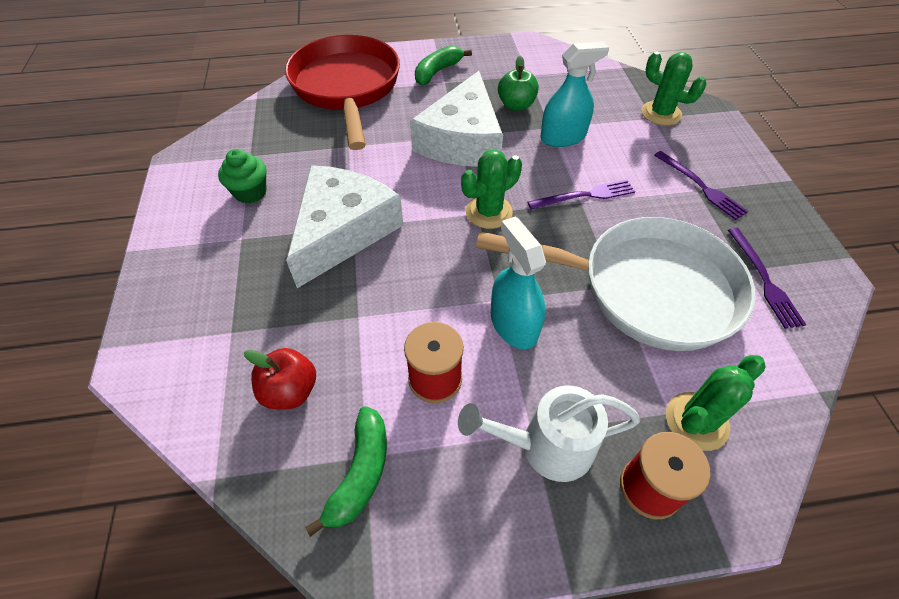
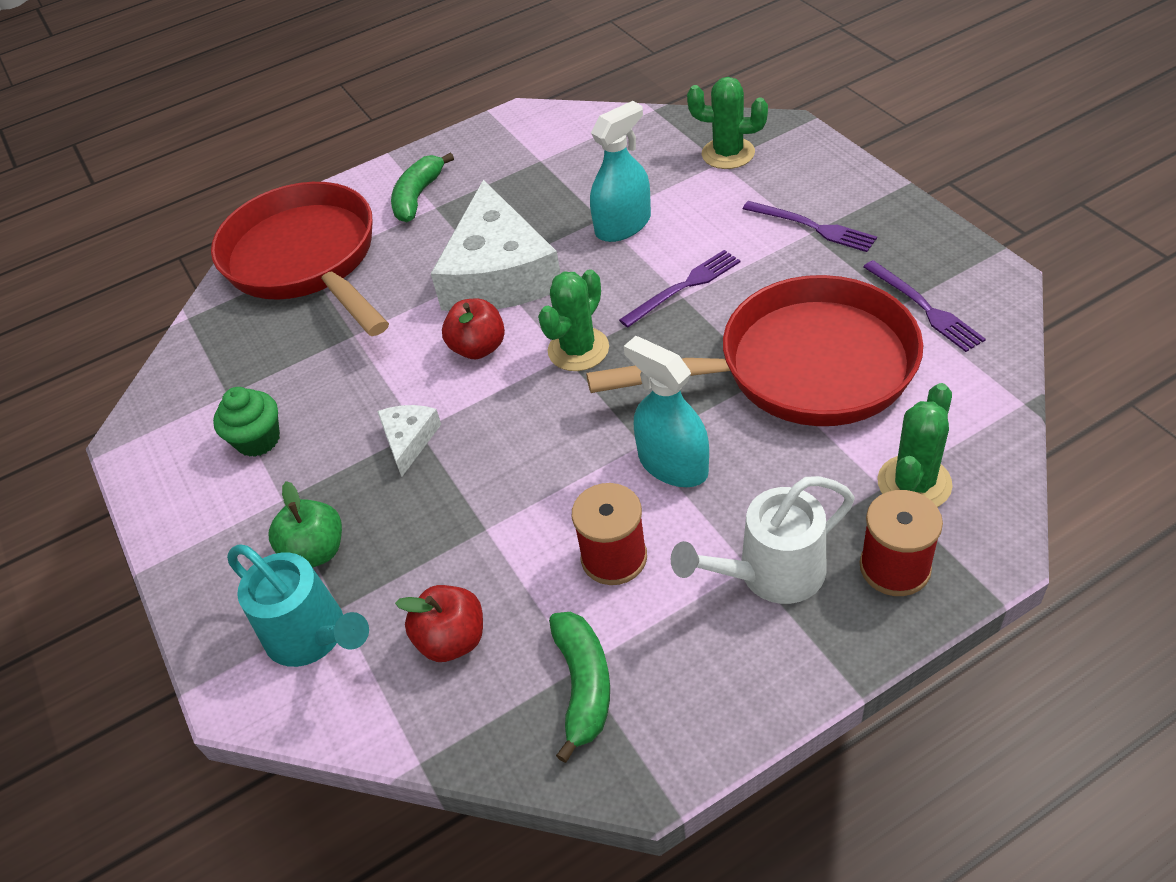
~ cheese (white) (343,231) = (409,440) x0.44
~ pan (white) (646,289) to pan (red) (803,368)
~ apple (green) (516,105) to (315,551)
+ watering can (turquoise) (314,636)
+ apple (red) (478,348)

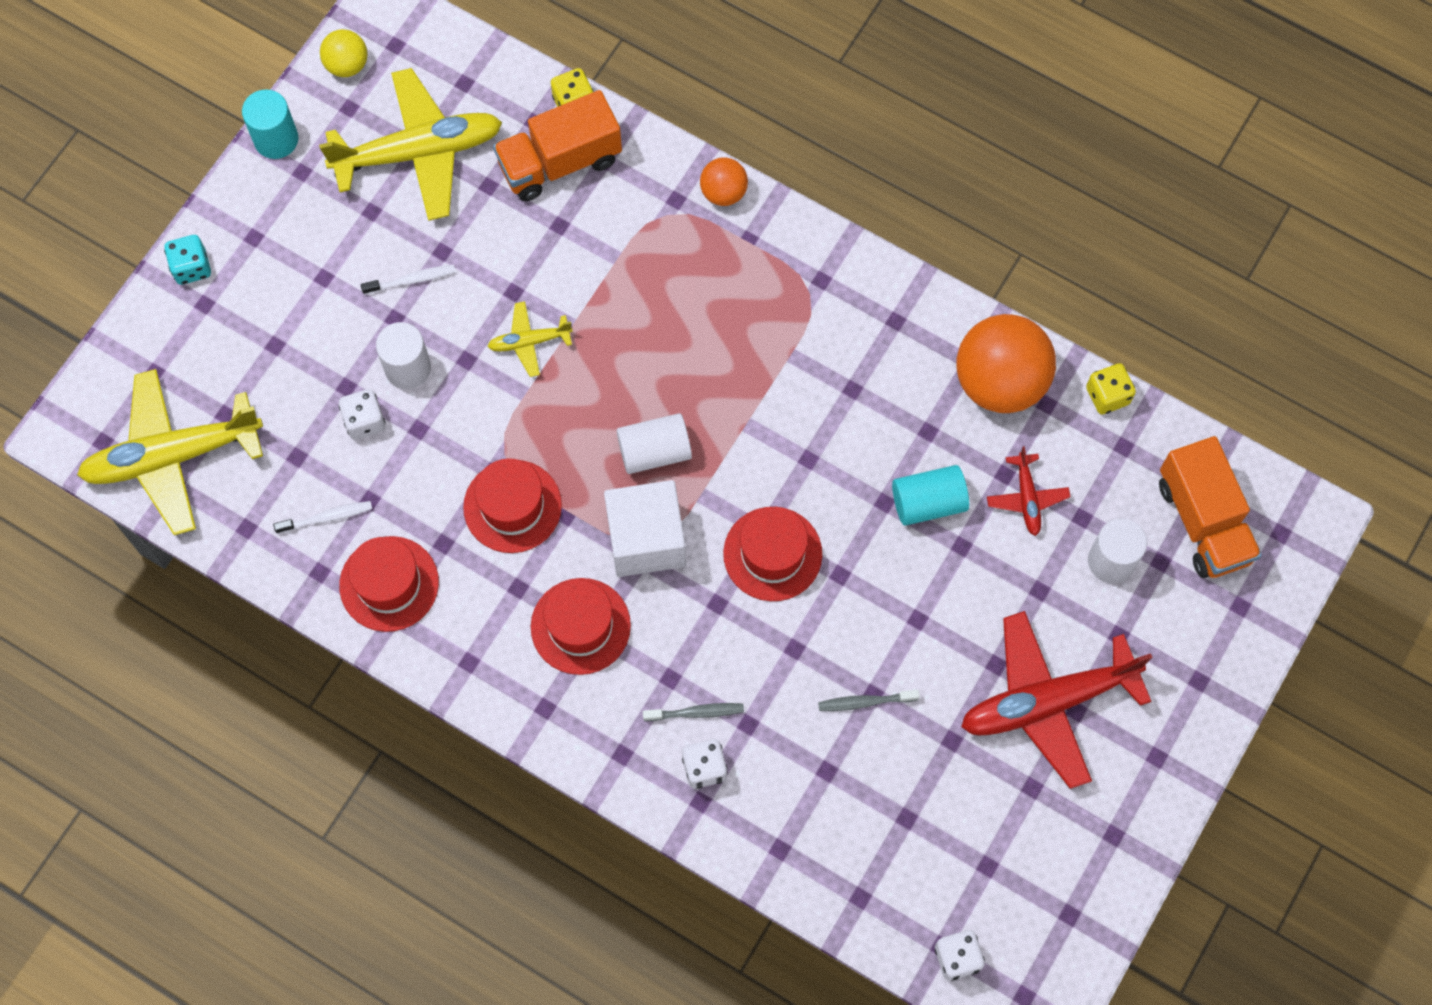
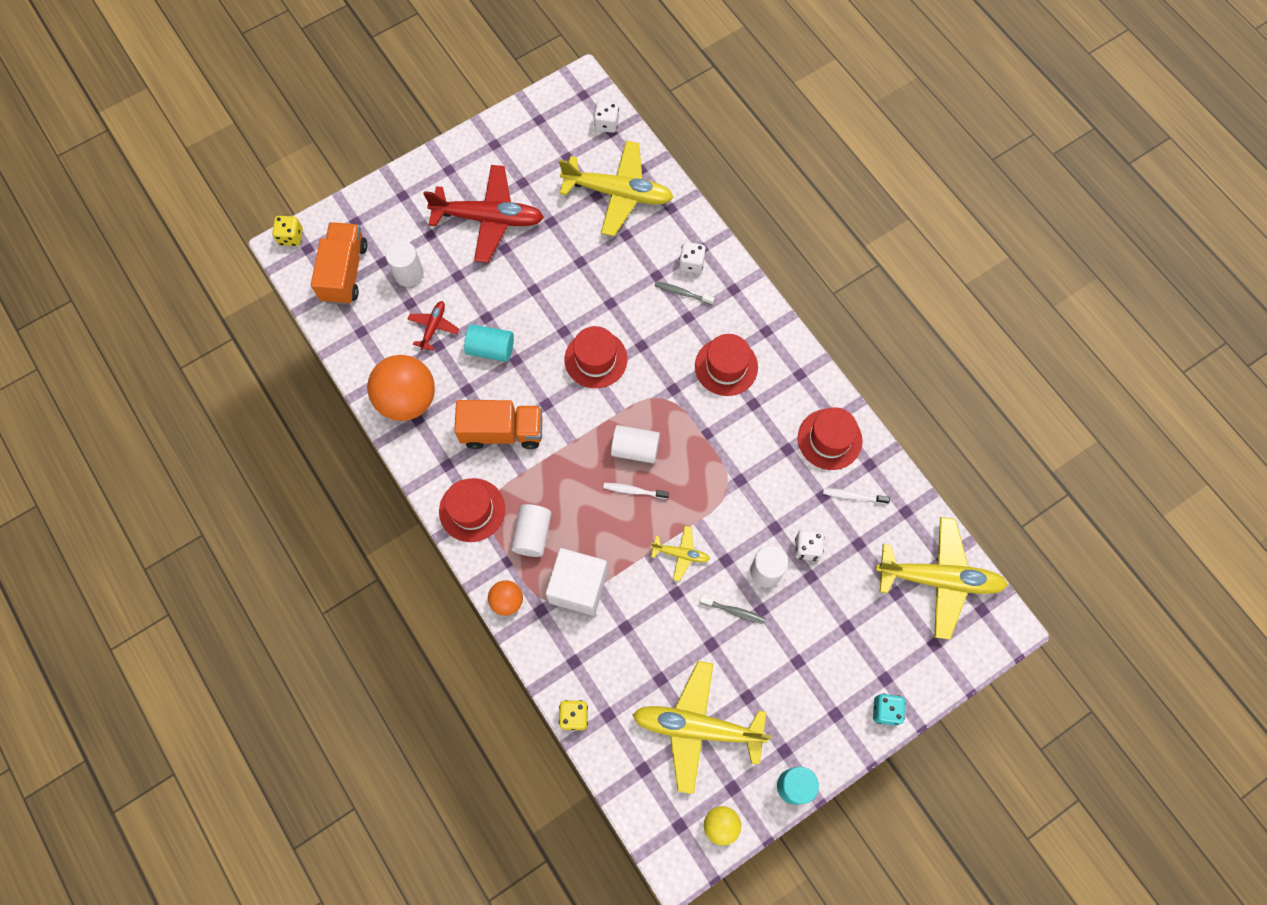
~ toothbrush (white) (411,280) to (634,491)
~ hat (red) (512,506) to (472,510)
~ truck (orange) (560,162) to (502,431)
~ cube (white) (646,539) to (578,587)
~ toothbrush (grey) (865,702) to (734,611)
~ dice (yellow) (1107,396) to (291,237)
+ cylinder (white) (532,534)
+ plane (yellow) (618,193)

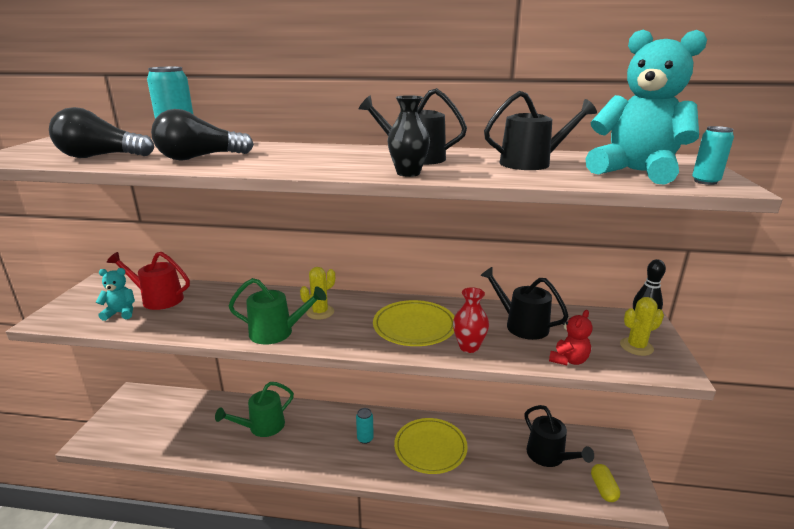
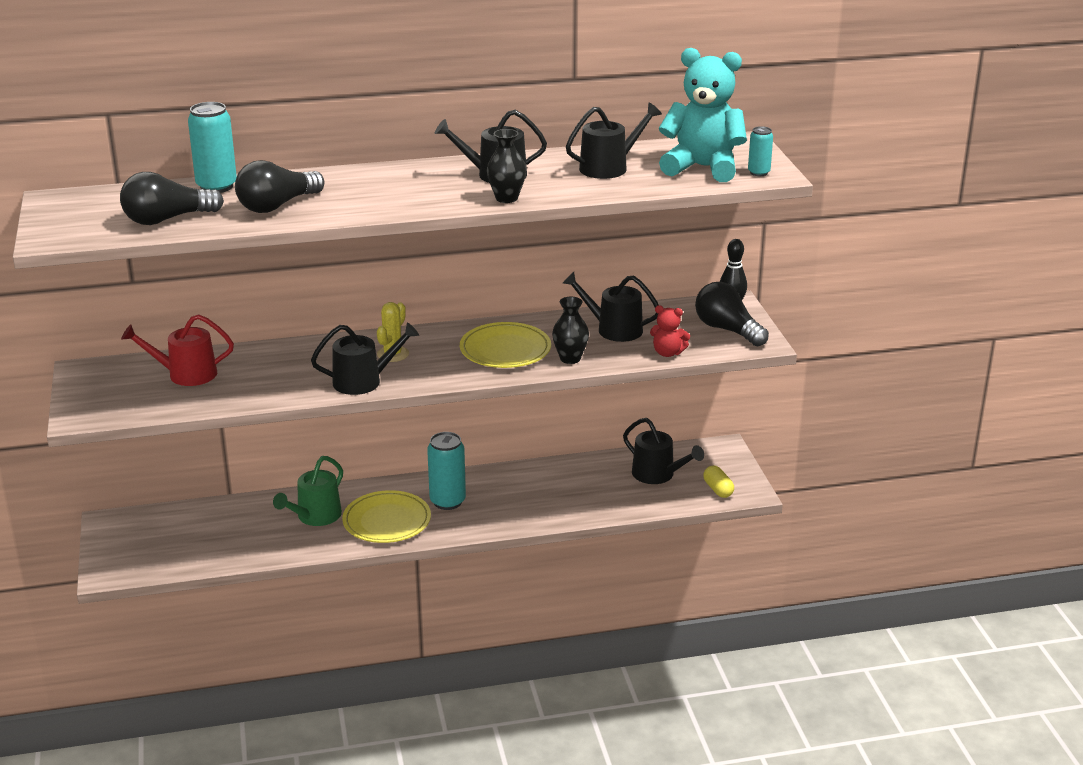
- teddy bear (turquoise) (121,313)
~ watering can (green) (276,332) to watering can (black) (363,381)
~ can (turquoise) (365,438) = (447,501) x1.79
~ plate (yellow) (430,448) to (387,521)
~ vase (red) (469,347) to vase (black) (570,358)
~ teddy bear (red) (568,360) = (668,353) 90 degrees clockwise
~ cactus (yellow) (636,347) to light bulb (black) (727,330)

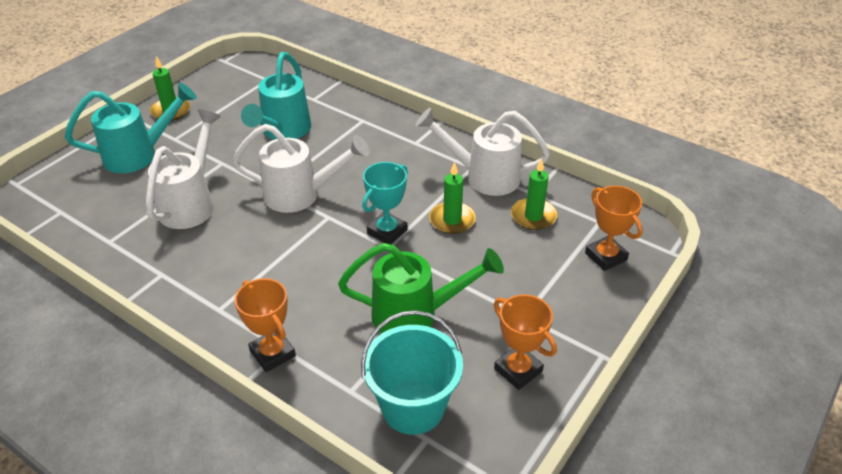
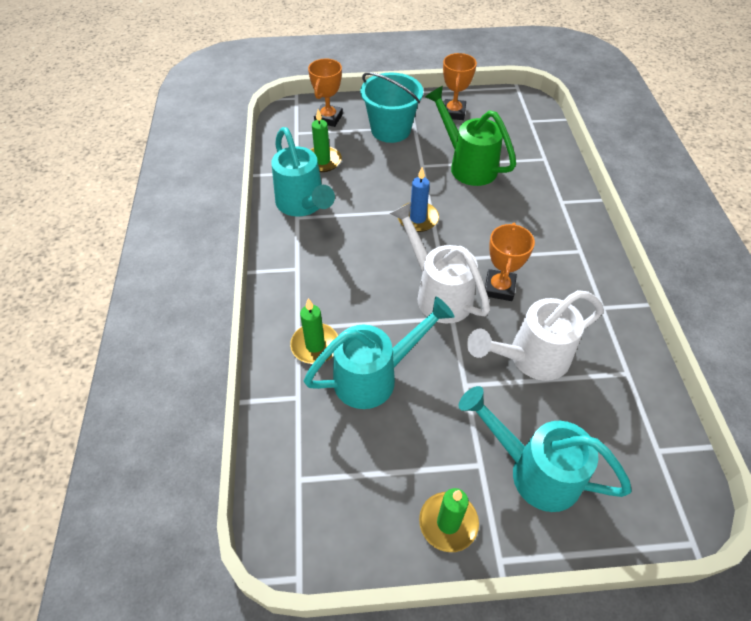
~ trophy (orange) (272,353) to (499,288)
~ bucket (turquoise) (413,407) to (390,130)
~ trophy (turquoise) (387,231) to candle (blue) (417,219)
~ watering can (white) (483,177) to watering can (turquoise) (303,205)
~ candle (green) (452,220) to (315,345)

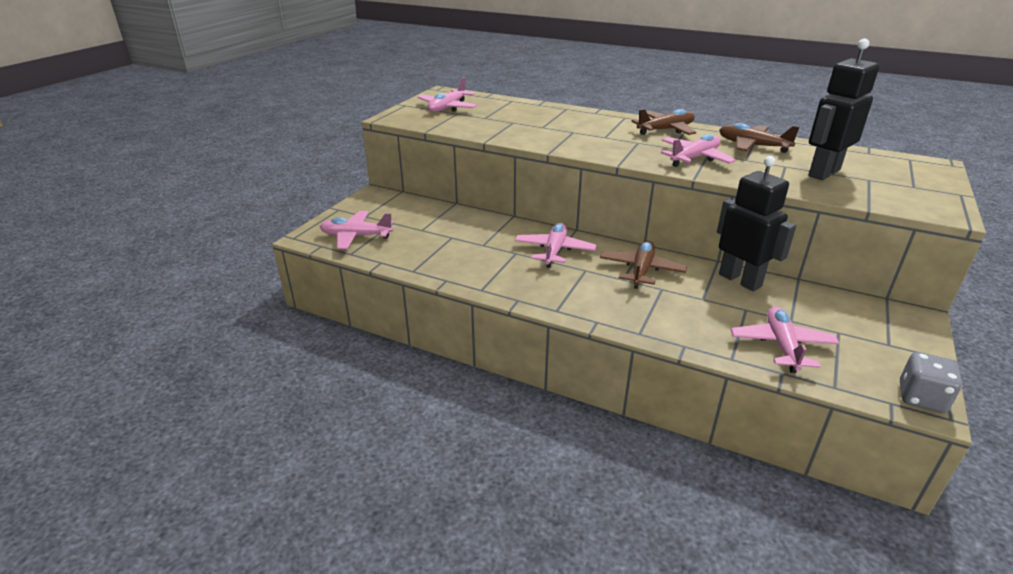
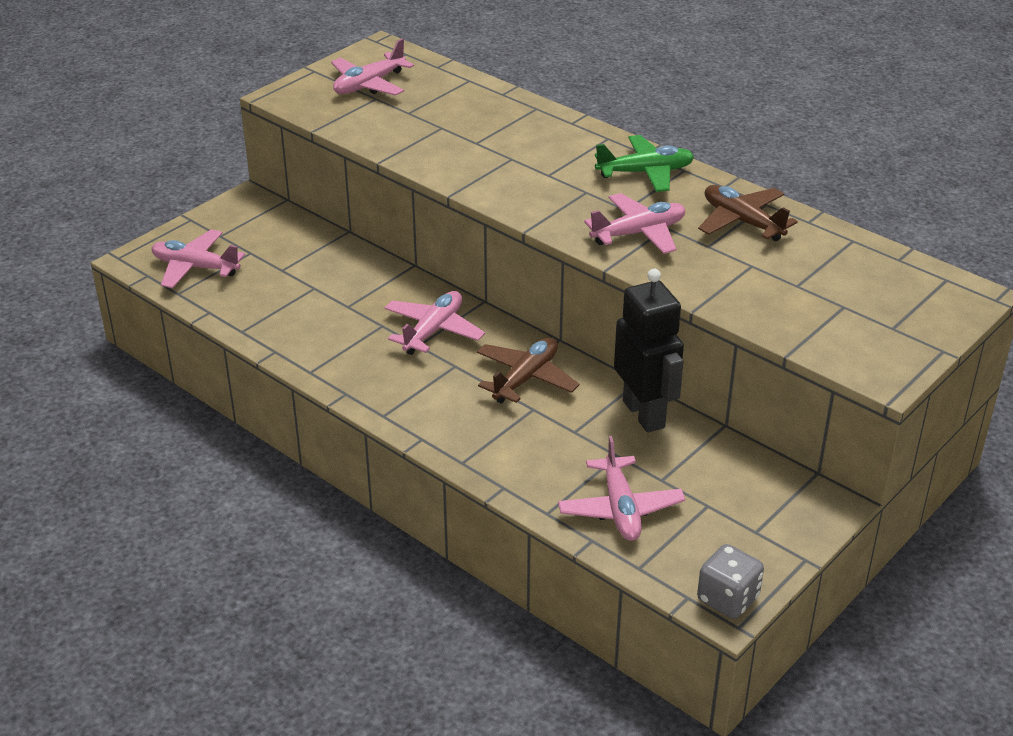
~ plane (brown) (665,130) to plane (green) (645,172)
~ plane (pink) (781,346) = (620,509) 150 degrees clockwise
- robot (black) (823,173)

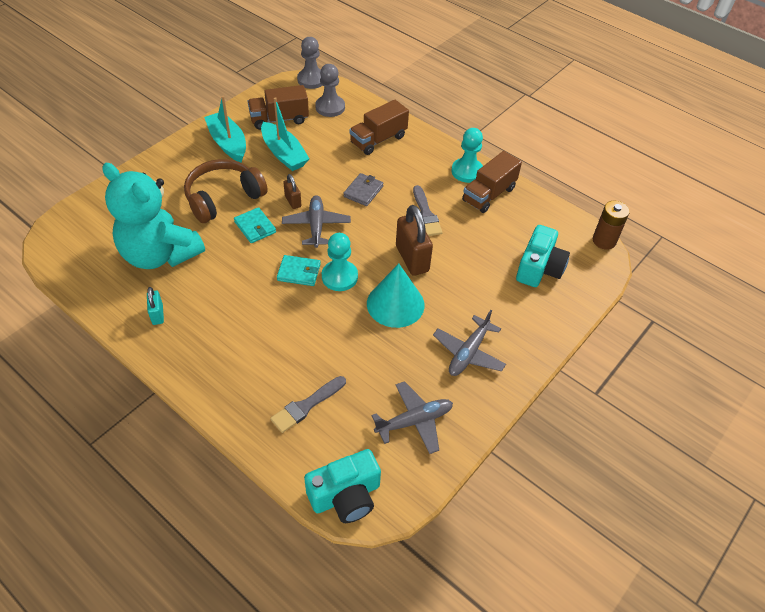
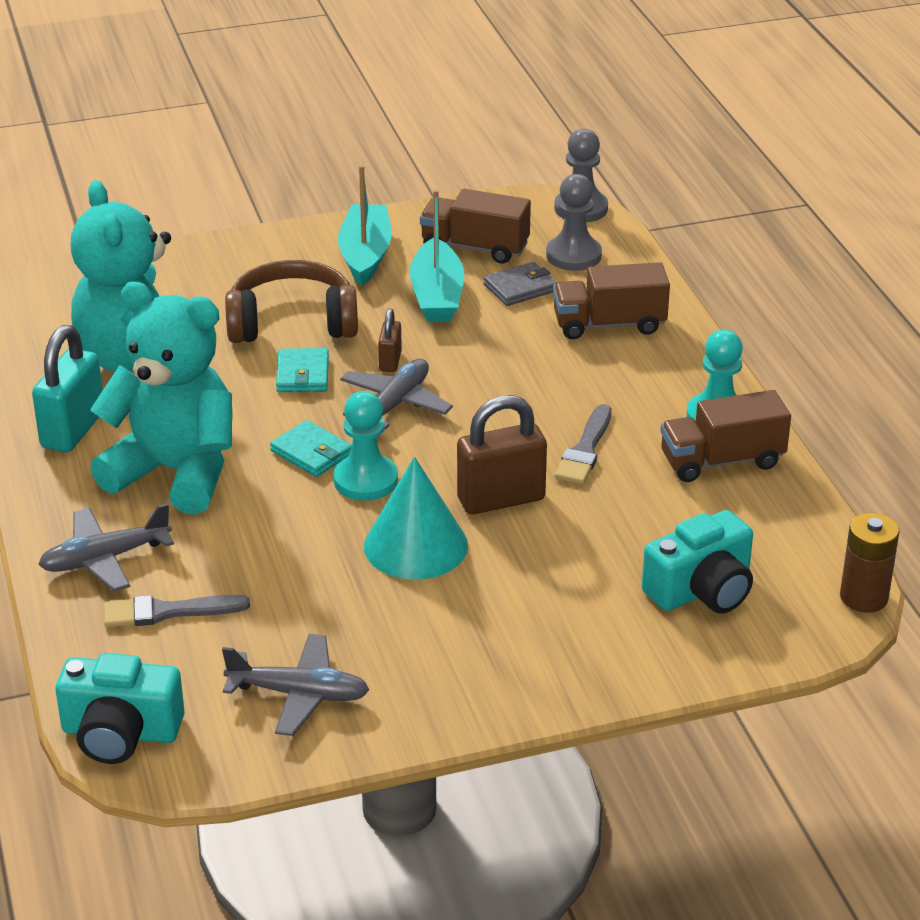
~ padlock (turquoise) (157,315) = (73,430) x1.90
~ wallet (grey) (363,191) to (520,288)
~ padlock (brown) (412,259) = (501,499) 60 degrees clockwise
~ plane (grey) (468,353) to (105,559)
+ teddy bear (turquoise) (176,472)

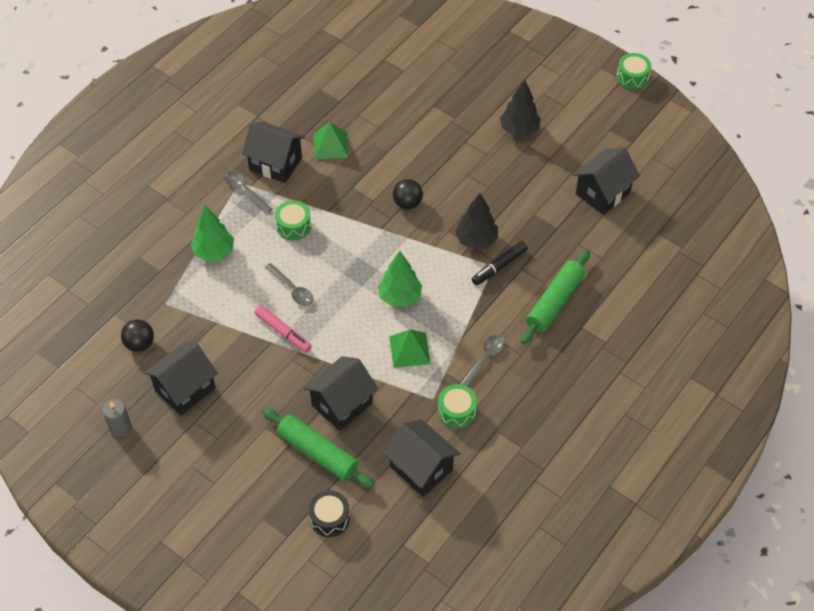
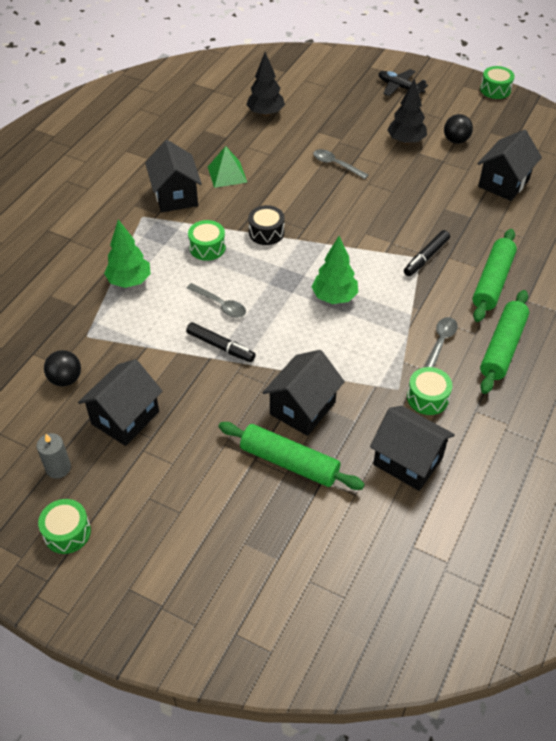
~ spoon (grey) (245,191) to (336,165)
~ house (black) (275,164) = (175,196) 60 degrees clockwise
~ marker (pink) (283,332) to marker (black) (220,346)
~ drum (black) (330,518) to (266,232)
- pyramid (green) (409,350)
~ ball (black) (407,203) to (456,140)
~ tree (black) (476,240) to (265,113)
+ drum (green) (67,532)
+ plane (black) (399,87)
+ rolling pin (green) (502,347)

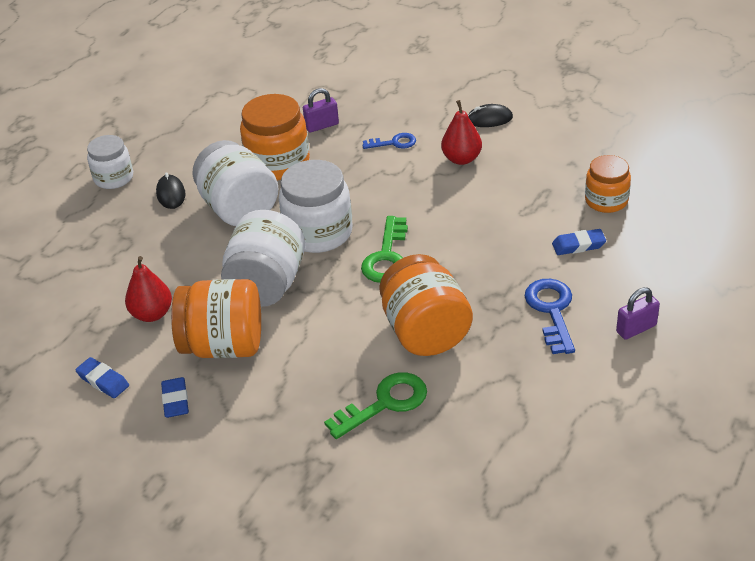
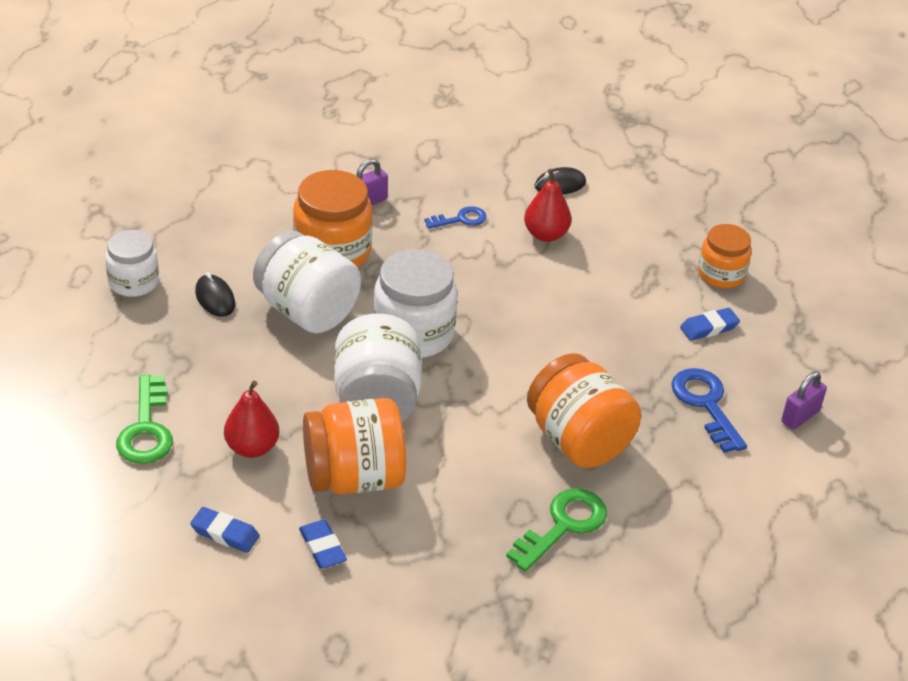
~ key (green) (387,257) to (146,429)

